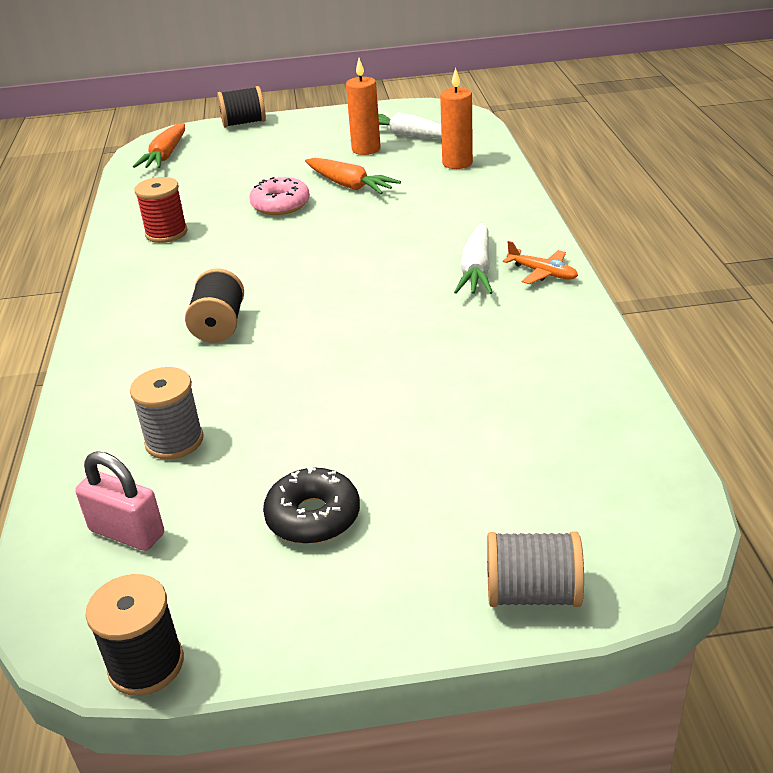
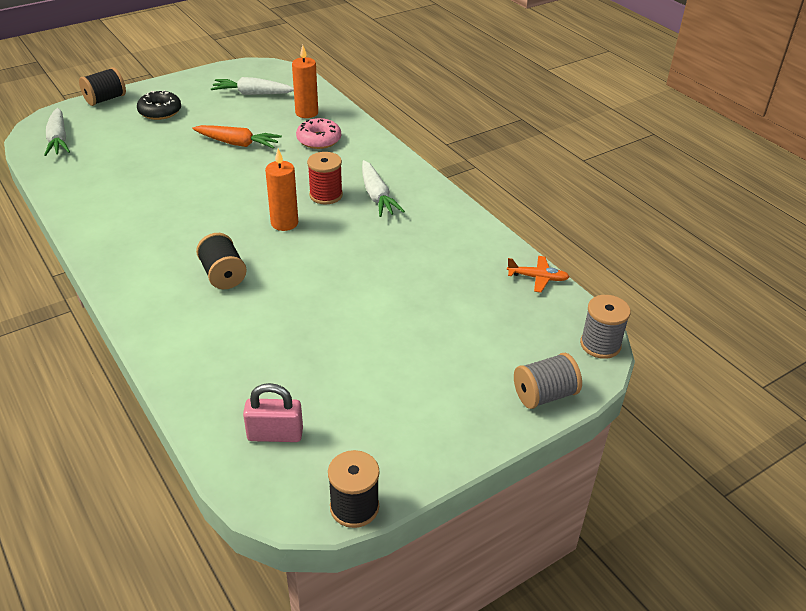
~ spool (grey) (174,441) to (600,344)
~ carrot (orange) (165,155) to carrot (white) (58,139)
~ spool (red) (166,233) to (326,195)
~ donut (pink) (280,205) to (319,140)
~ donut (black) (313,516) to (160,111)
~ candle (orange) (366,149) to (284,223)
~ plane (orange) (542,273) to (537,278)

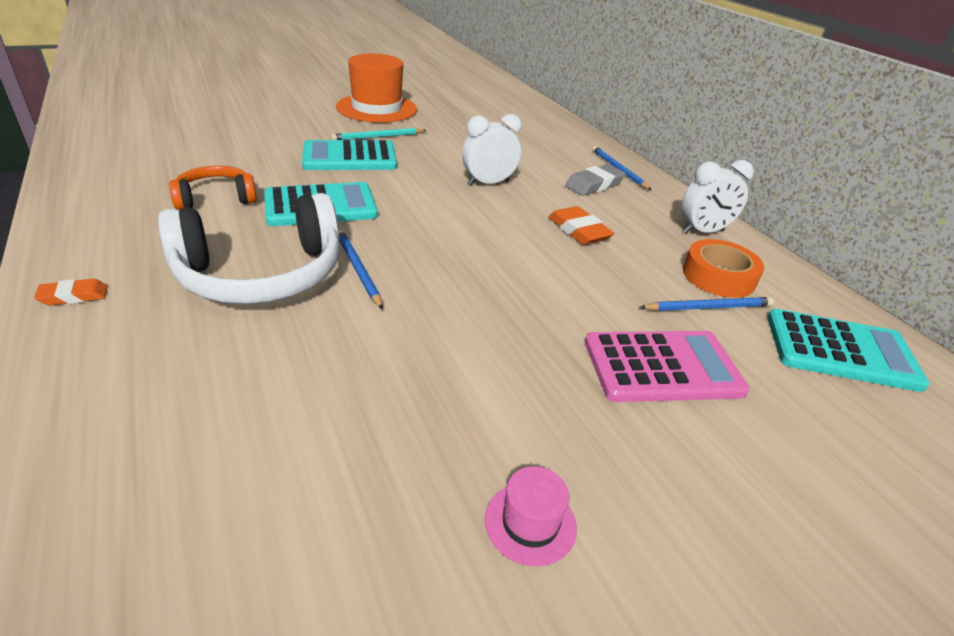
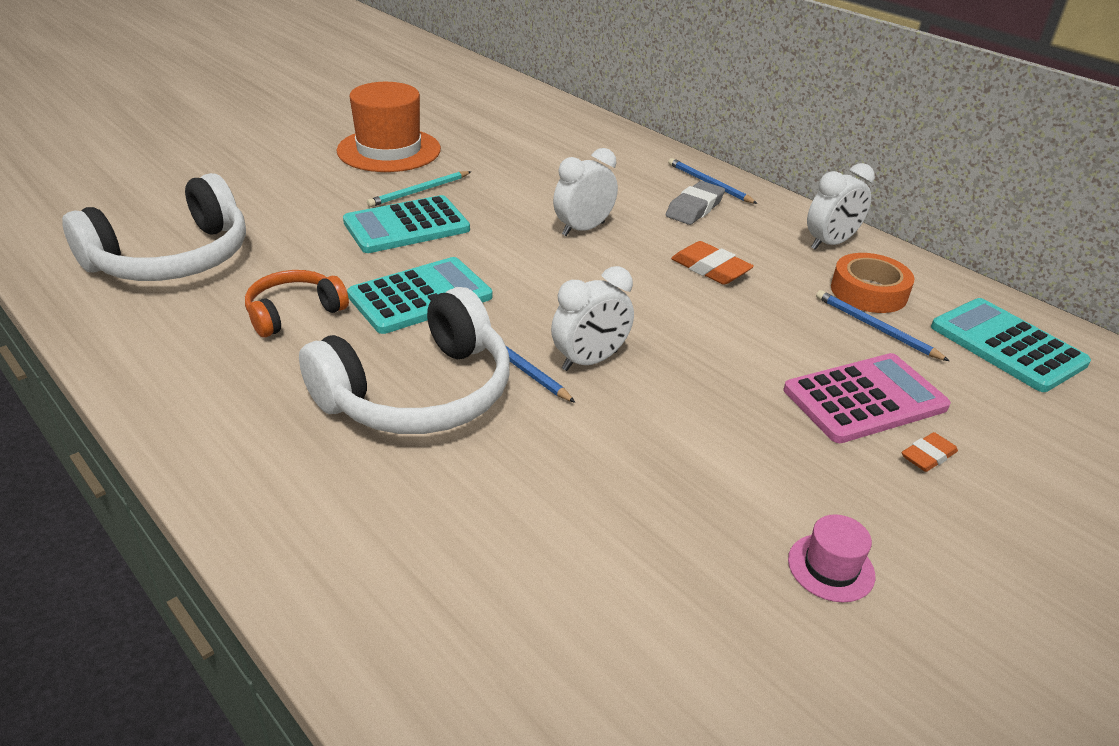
~ eraser (orange) (74,296) to (928,456)
~ pencil (blue) (708,307) = (875,328) 105 degrees counterclockwise
~ calculator (turquoise) (841,351) = (1007,345) 120 degrees counterclockwise
+ headphones (white) (173,259)
+ clock (white) (590,361)

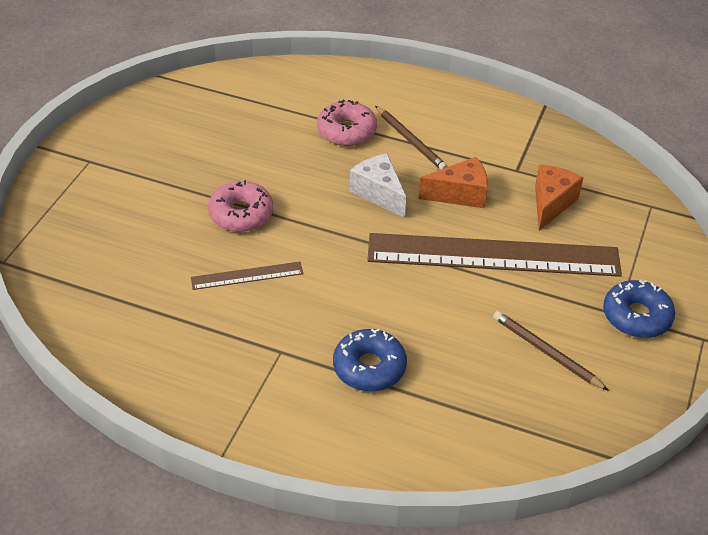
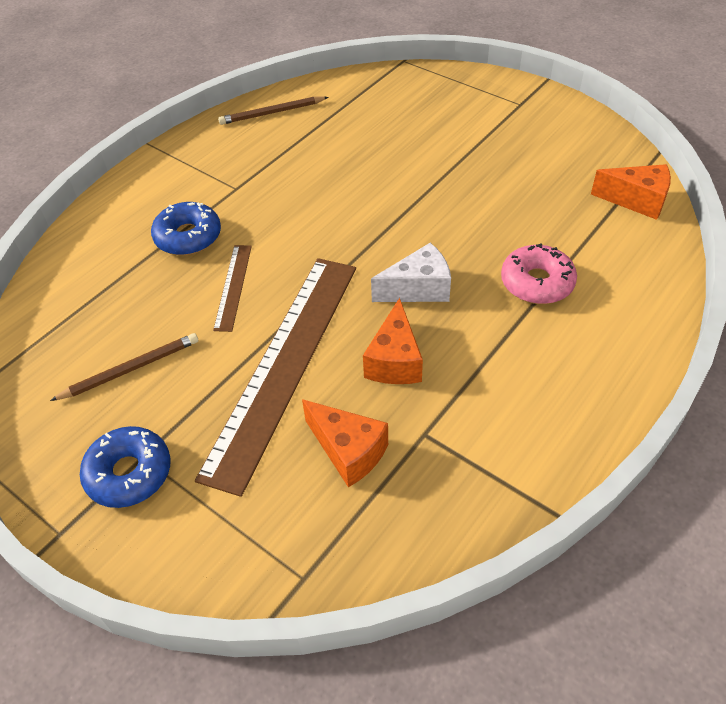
~ ruler (brown) (247,276) to (233,286)
- donut (pink) (241,214)
~ pencil (brown) (410,140) to (272,113)
+ cheese (orange) (636,201)

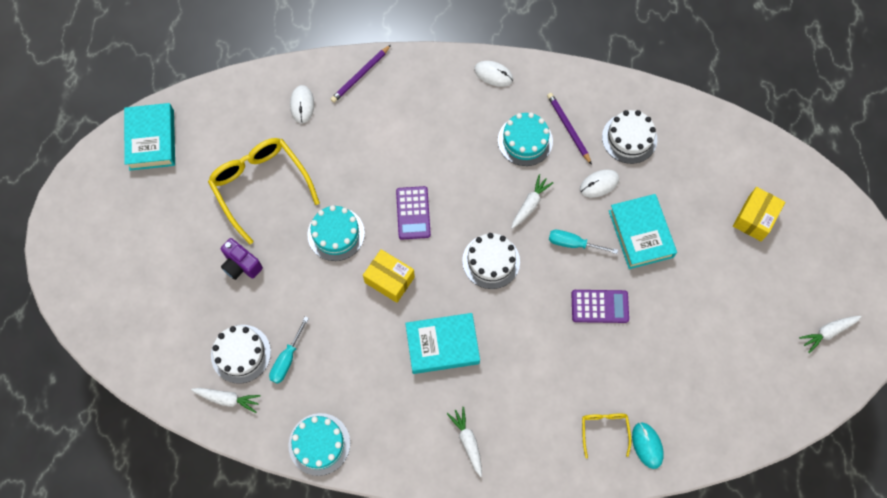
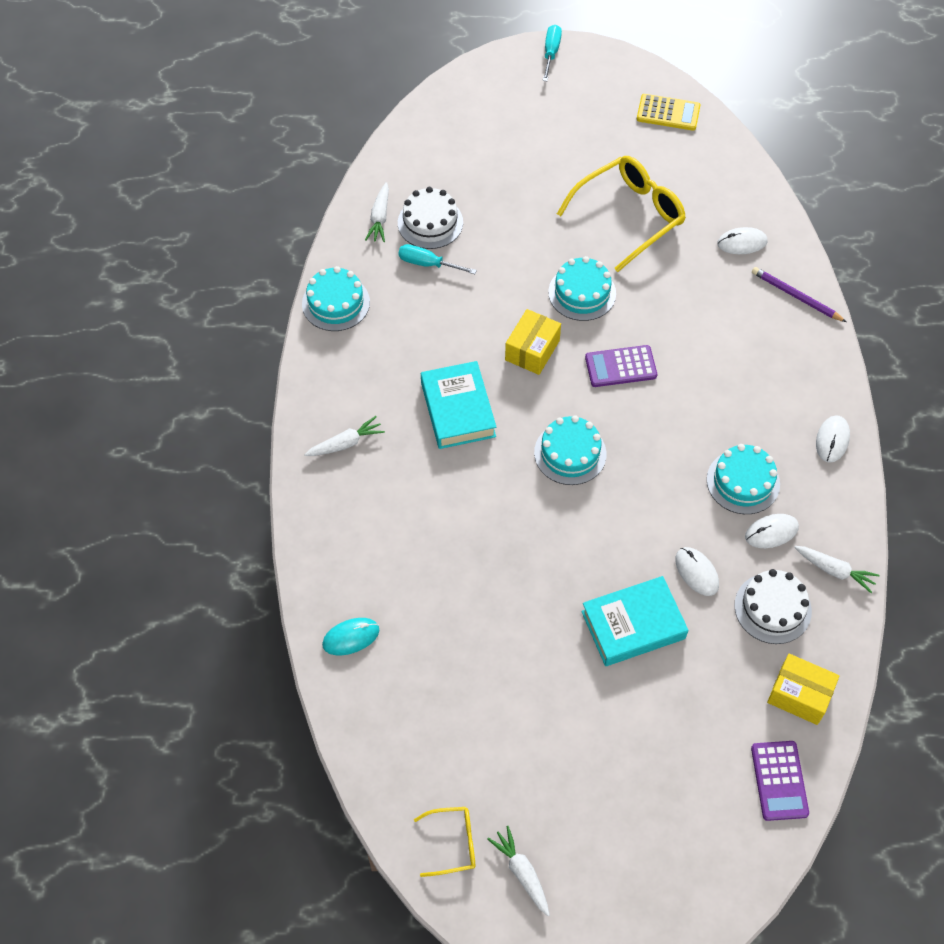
~ book (turquoise) (152,140) to calculator (yellow) (668,113)
- camera (purple) (241,265)
~ cake (white) (491,261) to cake (turquoise) (570,453)
~ carrot (white) (530,204) to (835,571)
~ pencil (purple) (568,128) to mouse (white) (771,532)
~ screwdriver (turquoise) (573,244) to (551,53)
~ calculator (purple) (599,306) to (779,781)
~ glasses (yellow) (604,429) to (454,843)
~ box (yellow) (754,218) to (799,695)

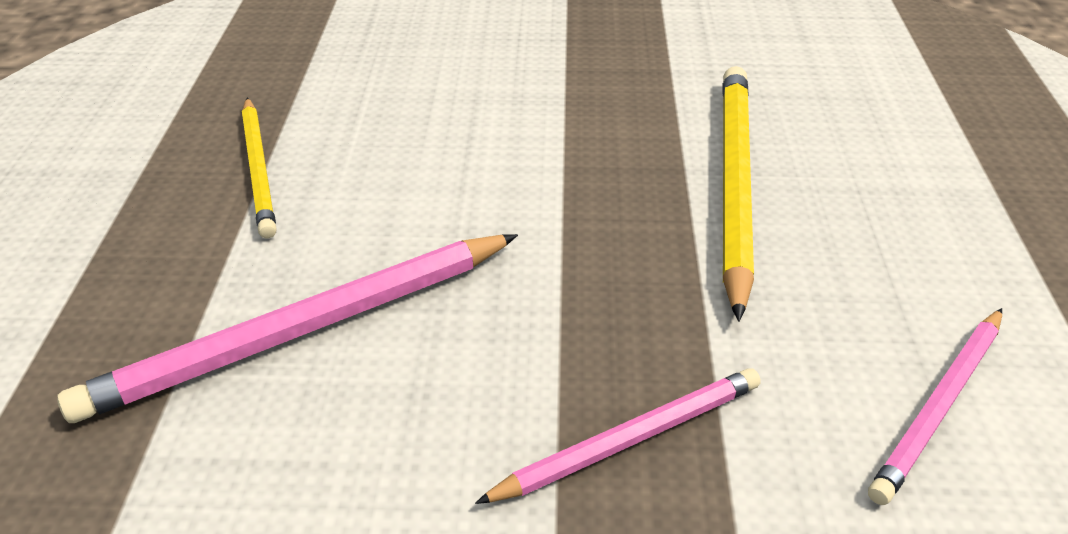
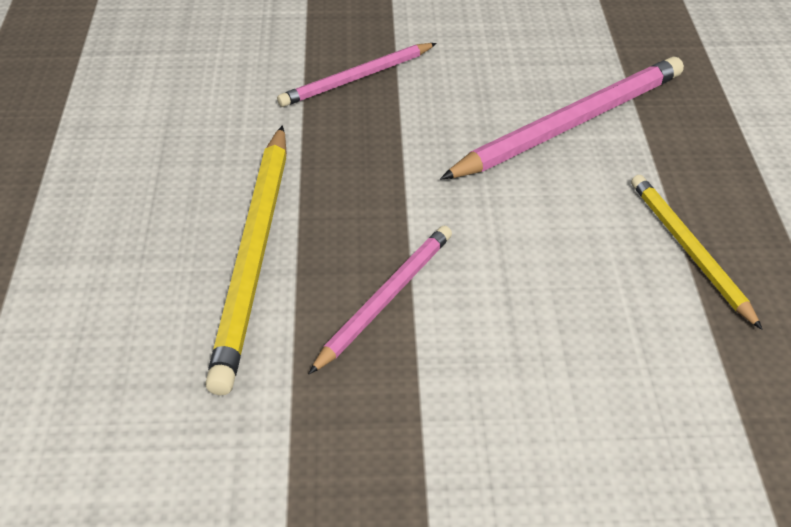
~ pencil (pink) (940,406) to (385,298)

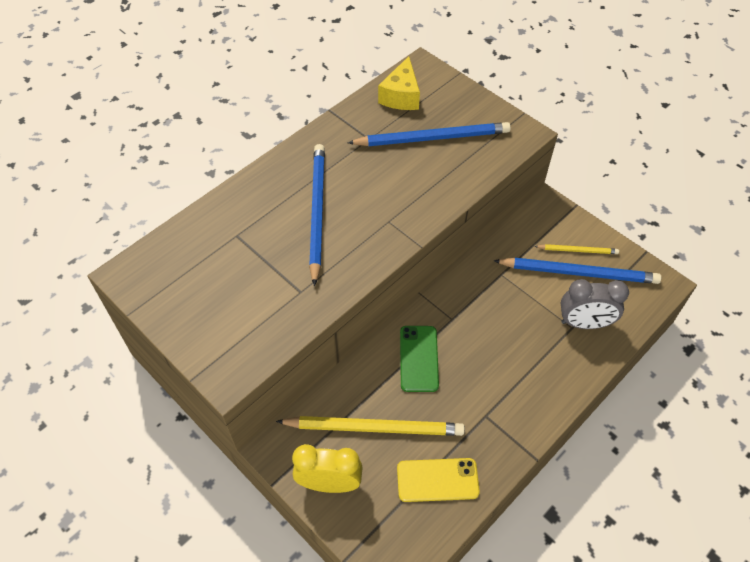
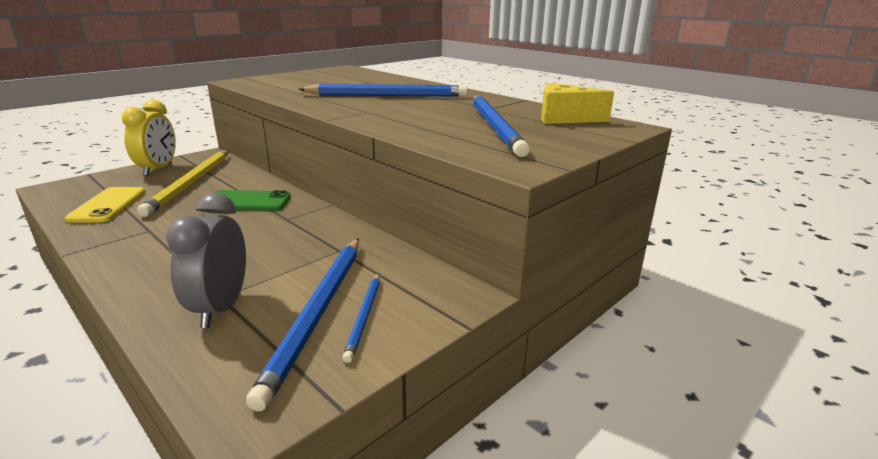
~ pencil (yellow) (577,250) to pencil (blue) (364,317)

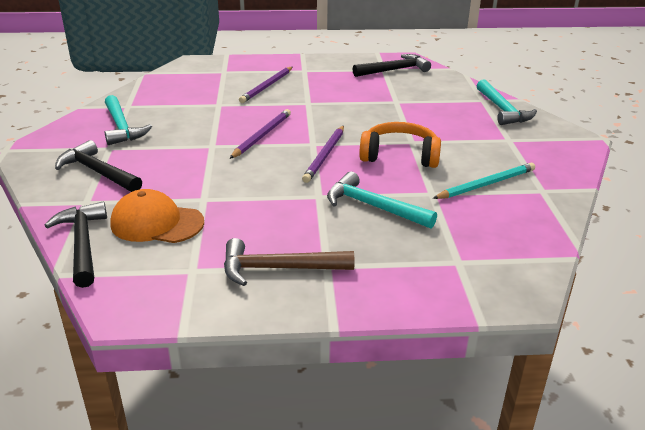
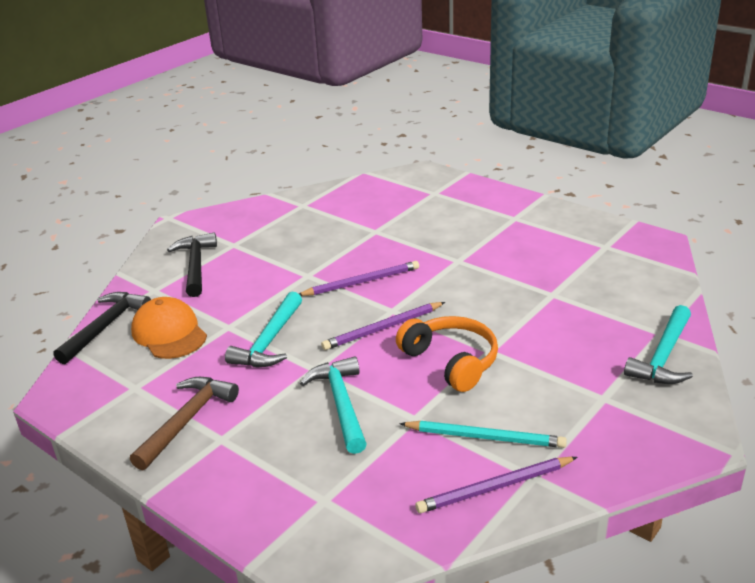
~ hammer (turquoise) (121,127) to (269,341)
~ hammer (brown) (279,269) = (187,421) 75 degrees clockwise
~ pencil (purple) (267,86) to (495,487)
- hammer (black) (394,70)

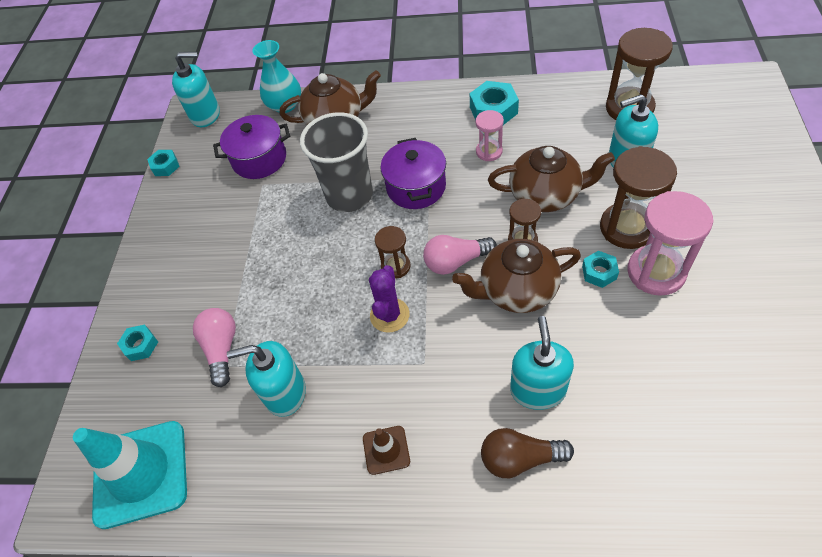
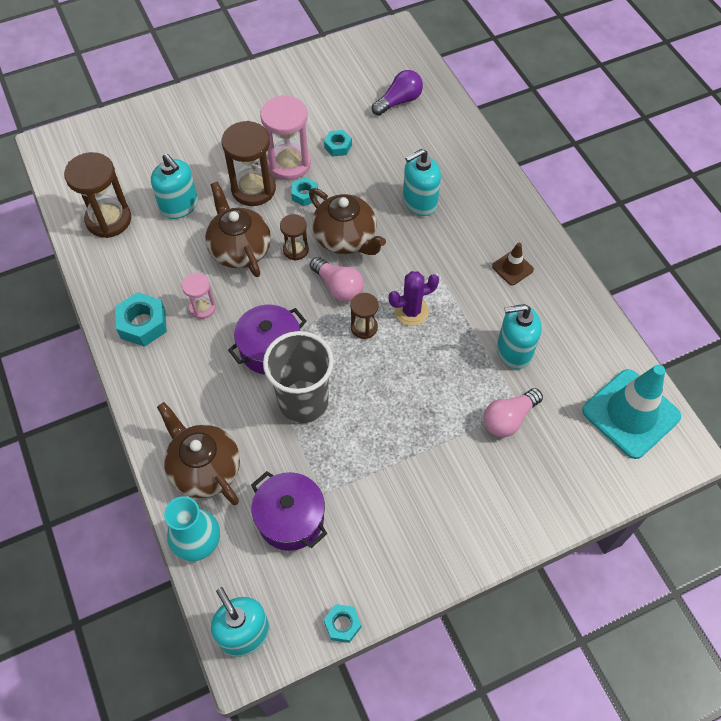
~ nut (turquoise) (140,345) to (338,146)
~ soap dispenser (turquoise) (285,393) = (514,351) 120 degrees clockwise
- light bulb (brown) (520,458)
+ light bulb (purple) (399,101)

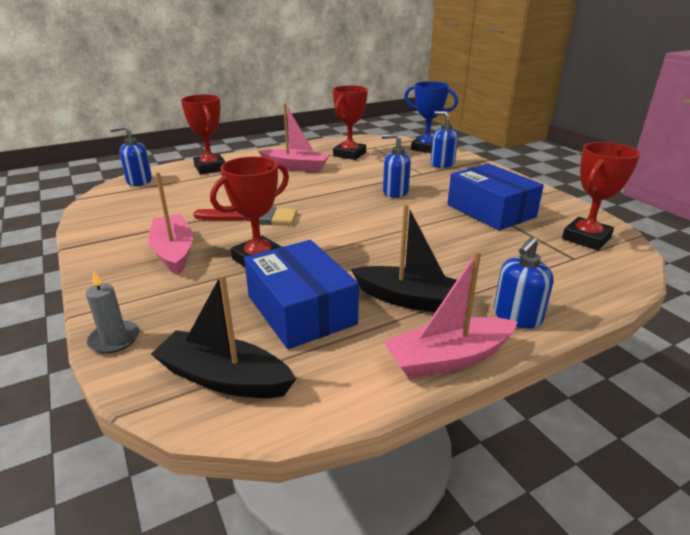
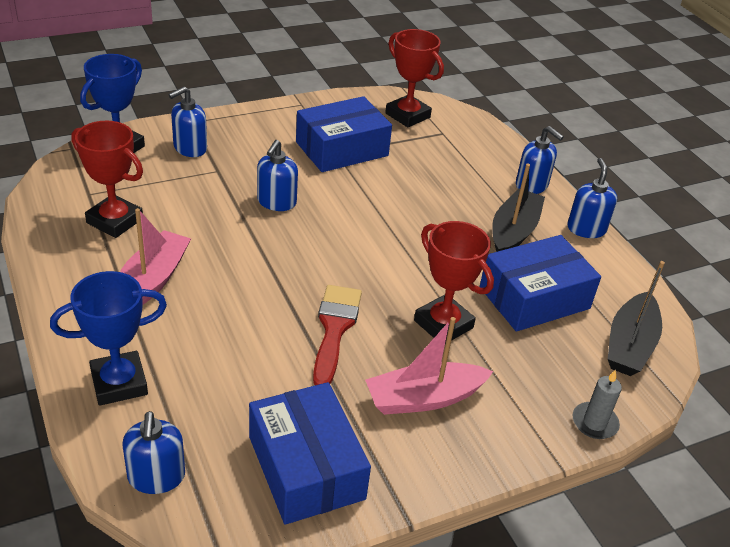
~ trophy (red) (210,168) to trophy (blue) (119,383)
~ boat (pink) (448,358) to soap dispenser (blue) (586,229)
+ box (blue) (306,467)

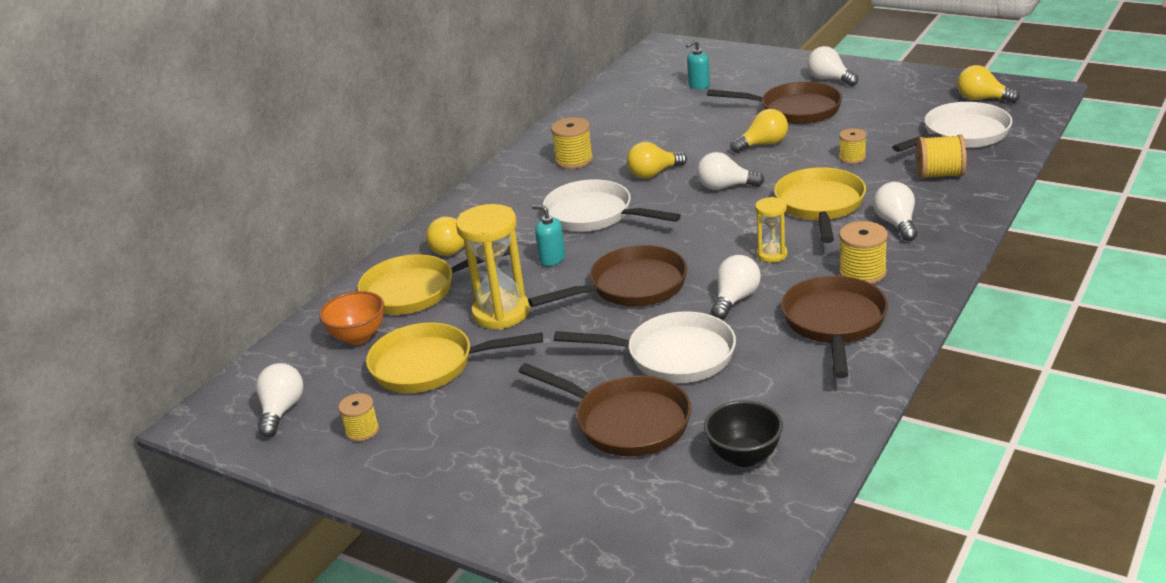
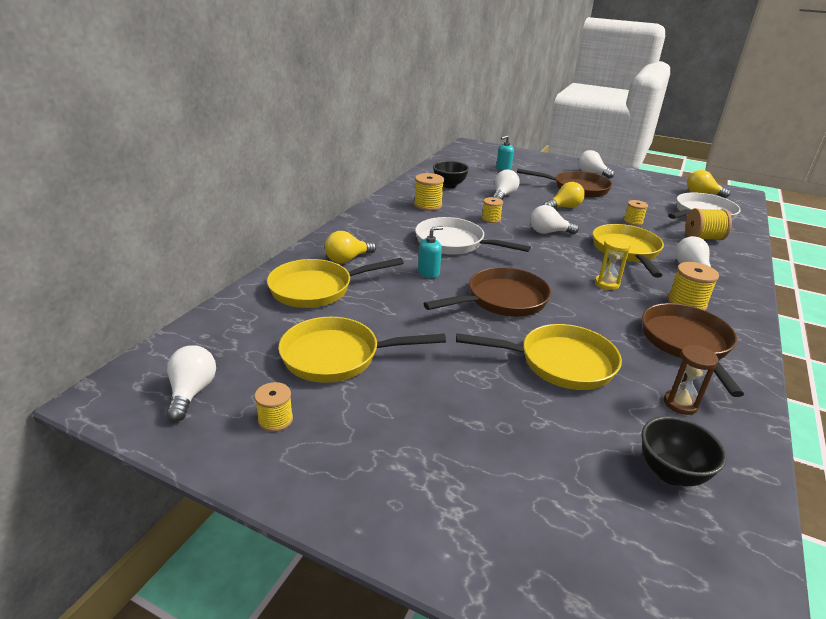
- bowl (orange) (358,337)
- hourglass (yellow) (501,313)
- pan (brown) (626,422)
~ soap dispenser (turquoise) (552,259) = (429,273) 120 degrees clockwise
~ pan (white) (673,356) to pan (yellow) (560,363)
~ light bulb (yellow) (653,173) to spool (yellow) (491,219)
~ light bulb (white) (735,299) to (503,195)
+ bowl (black) (449,185)
+ hourglass (brown) (680,404)

